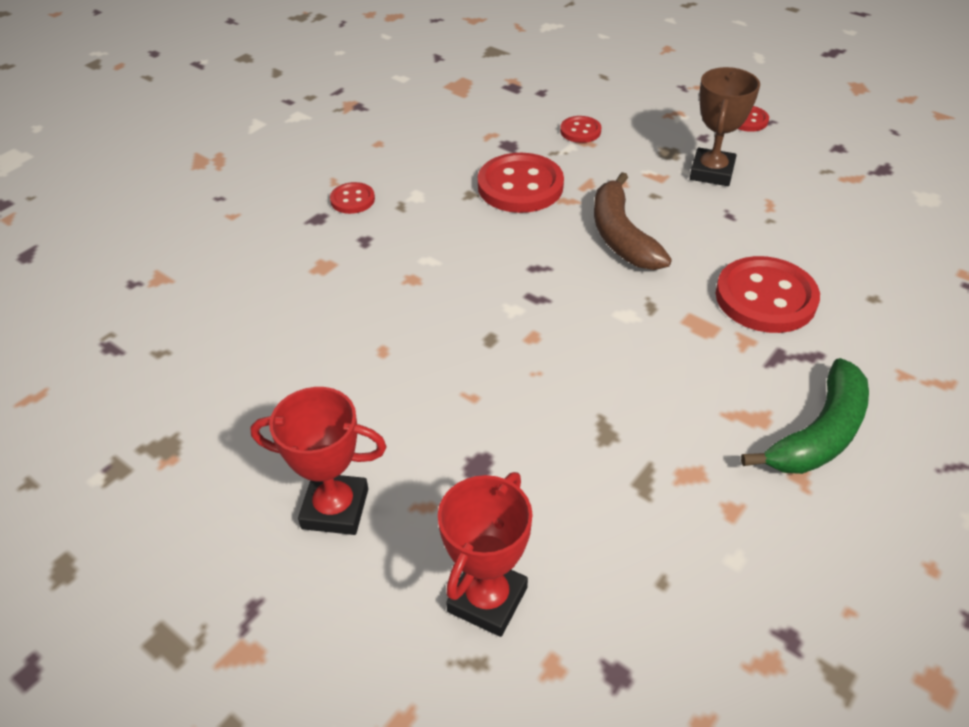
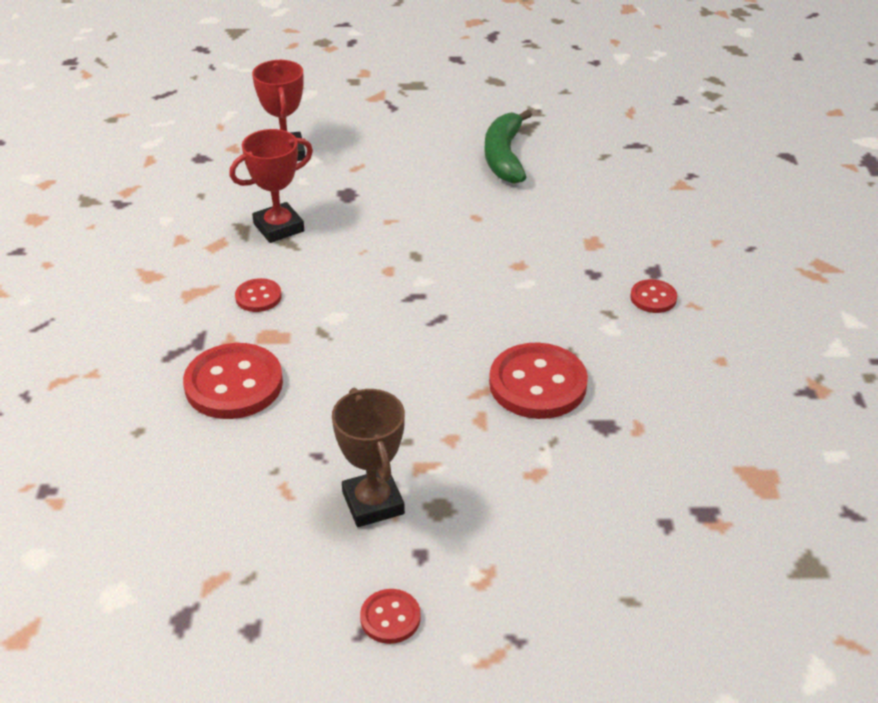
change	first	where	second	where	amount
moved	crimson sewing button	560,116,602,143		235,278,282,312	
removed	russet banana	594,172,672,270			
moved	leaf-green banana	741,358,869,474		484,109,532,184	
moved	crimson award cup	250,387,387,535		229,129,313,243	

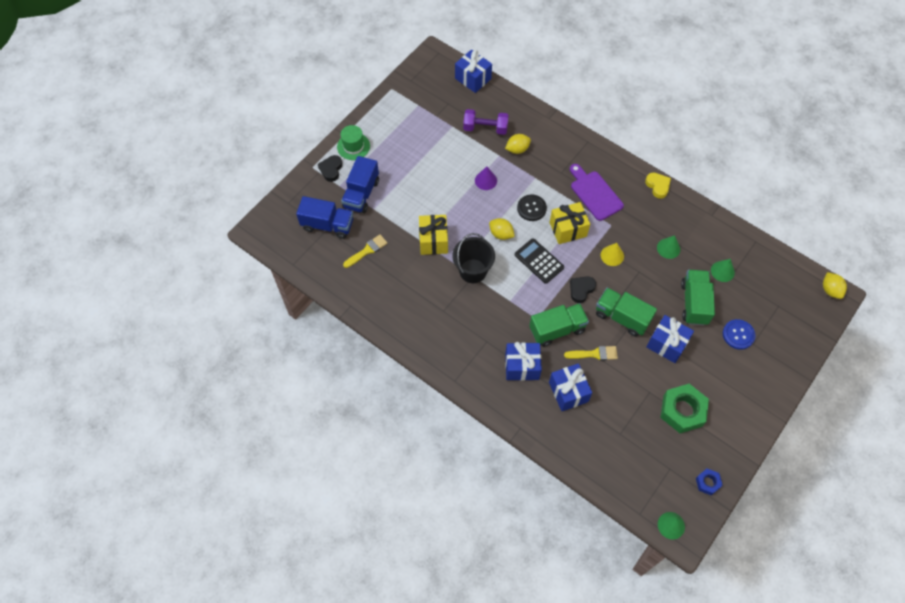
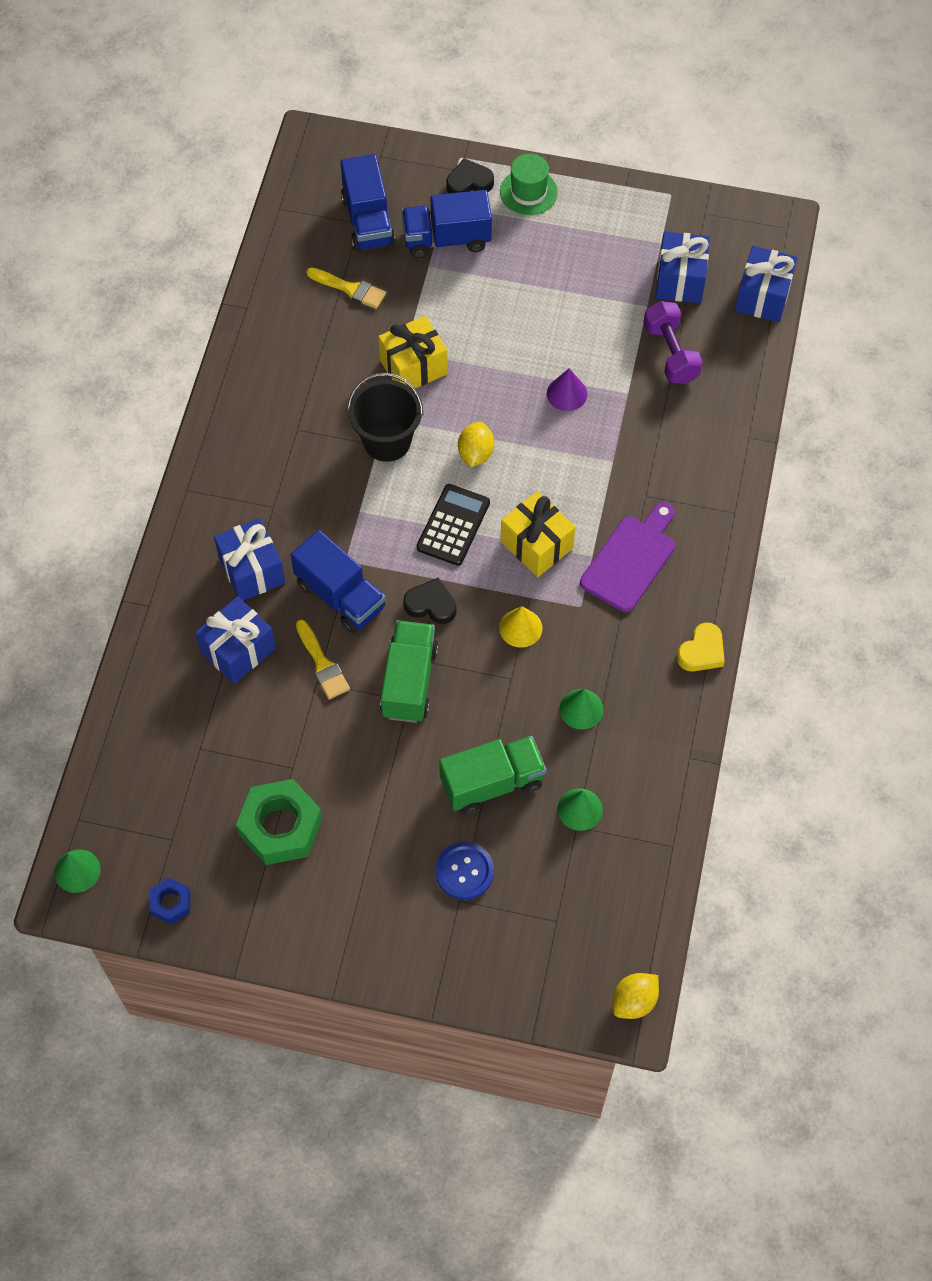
change	first	where	second	where	amount
removed	bright yellow toy lemon	505,134,531,154			
removed	ebony sewing button	517,195,547,221			
recoloured	leaf-green lorry	529,303,589,347	blue lorry	291,530,385,633	
moved	blue wrapped gift	646,315,694,363		656,231,710,303	

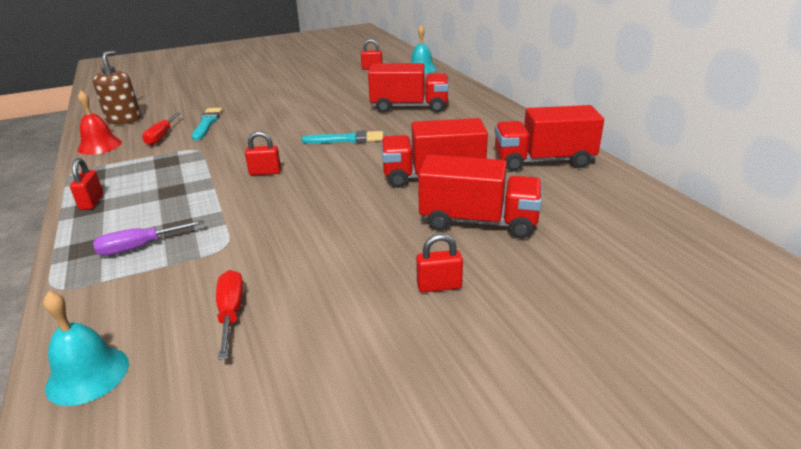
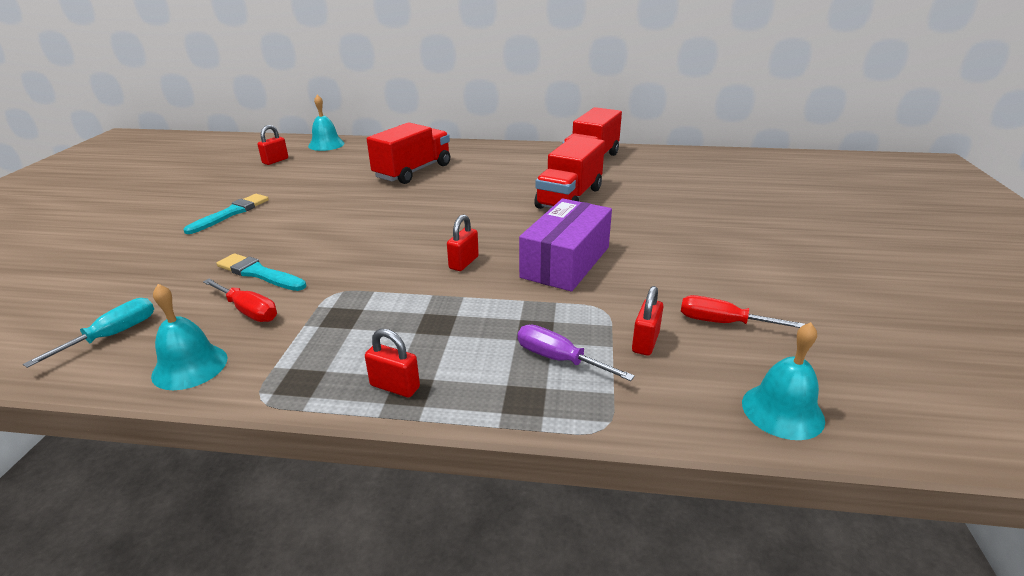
change	first	where	second	where	amount
replaced	russet pump bottle	93,50,141,124	teal flat screwdriver	23,298,154,368	
recoloured	crimson bell	78,91,122,155	teal bell	151,284,227,390	
moved	teal paint brush	301,130,383,144		184,194,269,234	
removed	crimson lorry	418,155,542,239			
turned	purple flat screwdriver	93,220,204,256		518,325,635,381	120 degrees clockwise
moved	crimson padlock	416,234,463,293		632,286,663,356	
added			purple parcel	519,198,612,291	

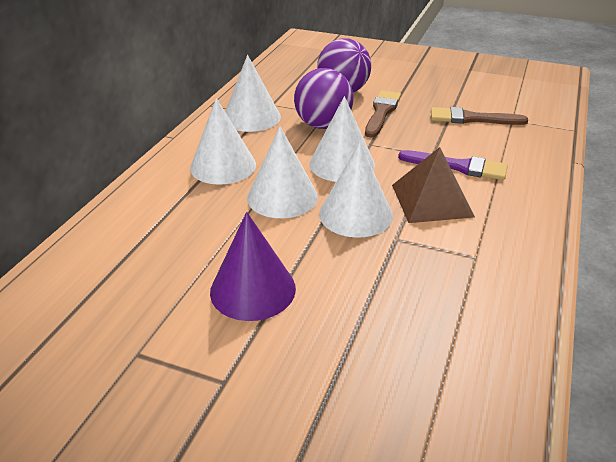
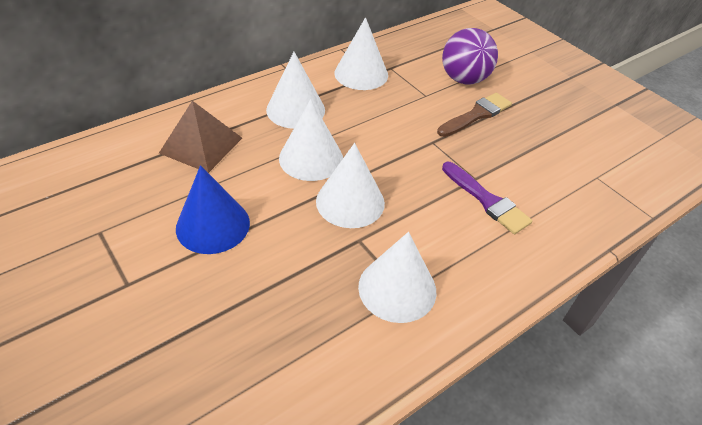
change	first	where	second	where	amount
removed	purple play ball	294,68,354,129			
moved	pure white cone shape	309,96,375,182		358,232,436,323	
removed	russet paint brush	431,107,528,125			
moved	russet solid pyramid	392,147,475,223		159,101,242,173	
recoloured	purple cone shape	210,212,296,321	blue cone shape	176,165,250,254	

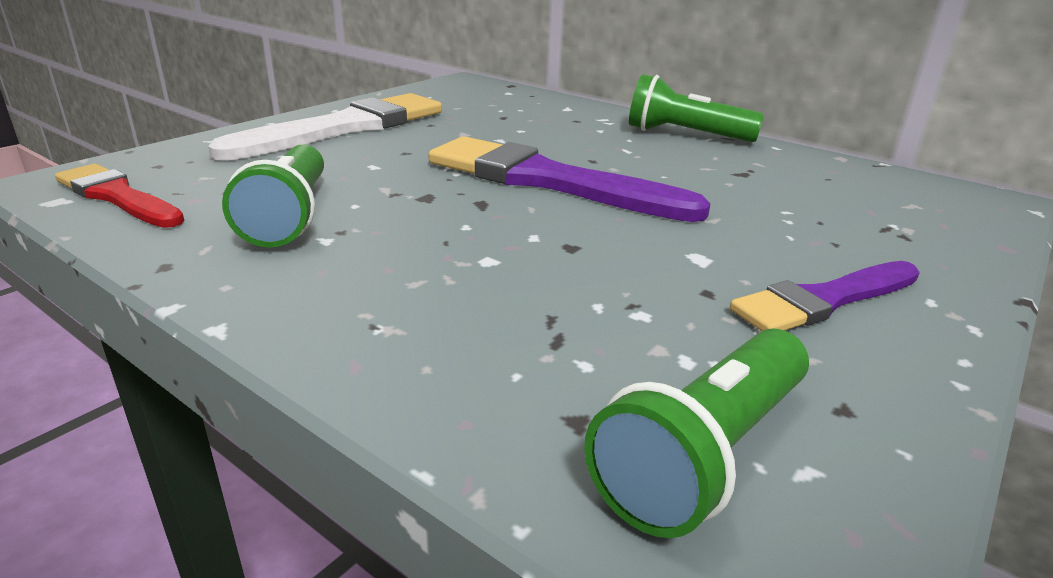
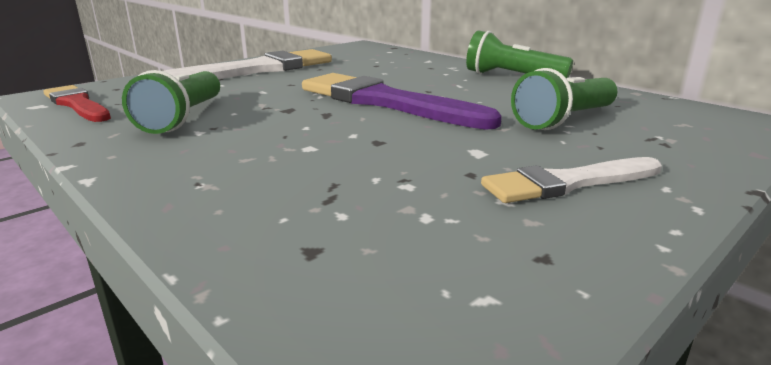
change	first	where	second	where	amount
recoloured	purple paint brush	730,261,920,331	pure white paint brush	481,157,662,203	
moved	leaf-green flashlight	584,328,809,538		511,68,617,130	

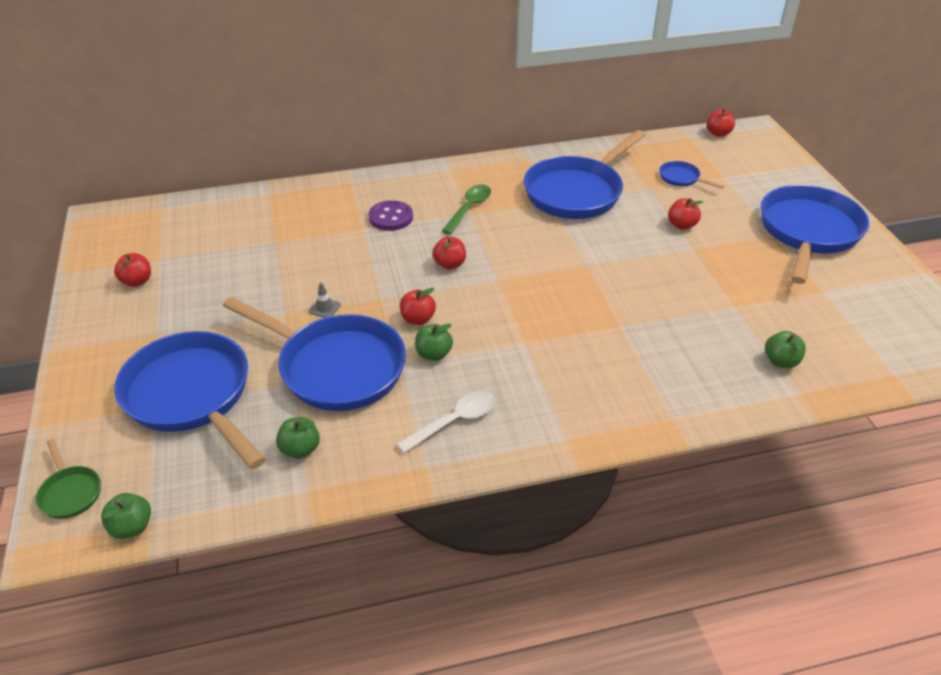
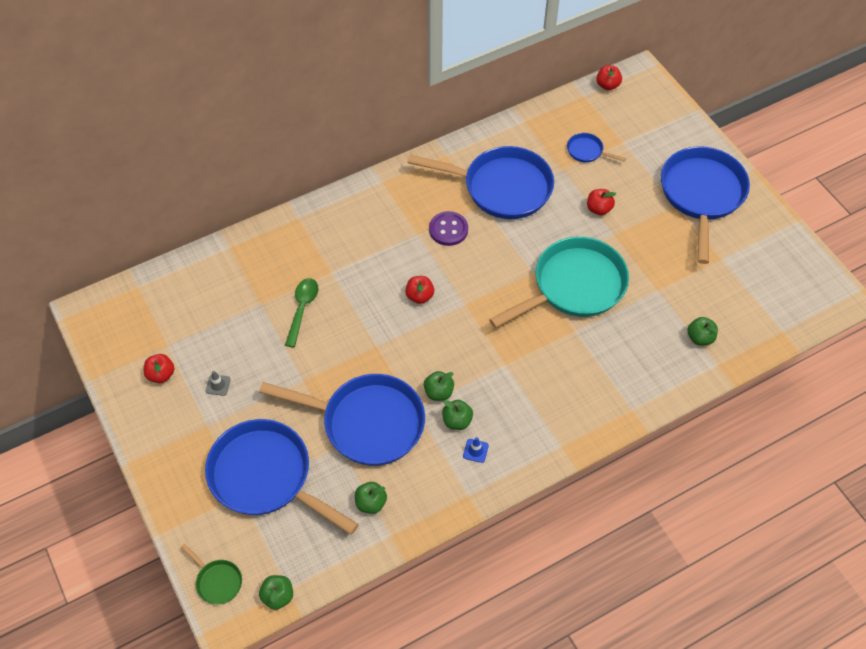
change	first	where	second	where	amount
turned	blue skillet	524,130,645,219		407,146,554,219	105 degrees counterclockwise
moved	leaf-green tablespoon	442,185,491,235		285,278,319,347	
moved	purple sewing button	368,200,413,231		429,211,468,246	
moved	grey safety cone	309,282,341,318		206,371,231,396	
removed	crimson toy apple	400,288,436,325			
replaced	pure white tablespoon	397,391,496,454	blue safety cone	463,437,489,463	
added			teal skillet	489,237,629,328	
added			leaf-green toy apple	442,400,473,430	

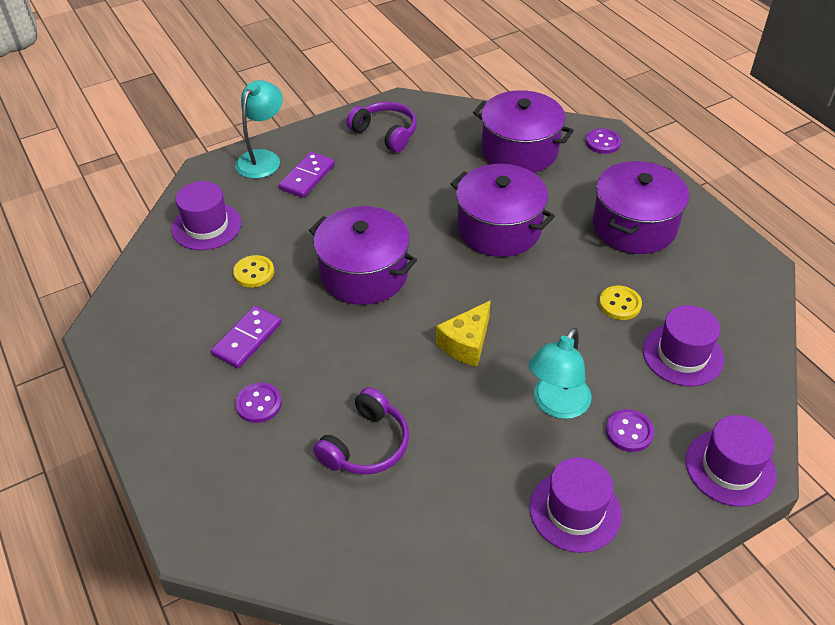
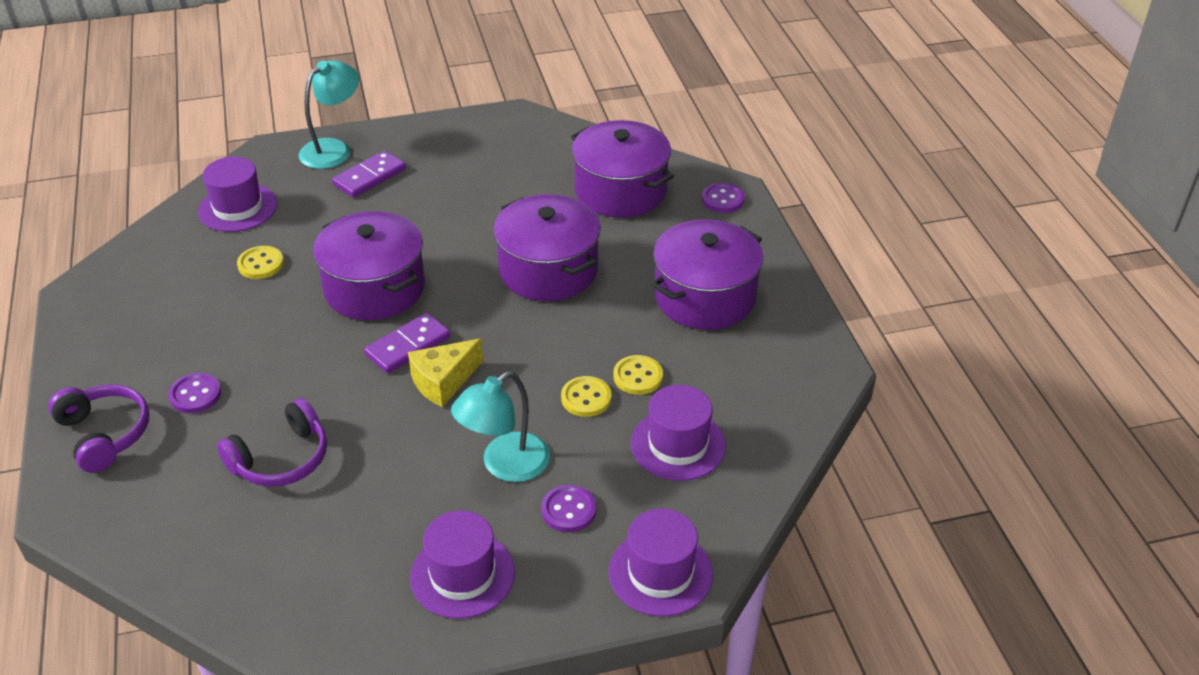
change	first	where	second	where	amount
moved	purple over-ear headphones	347,102,417,152		48,385,149,473	
moved	purple domino tile	211,306,282,368		364,313,451,374	
added			bright yellow sewing button	561,376,611,417	

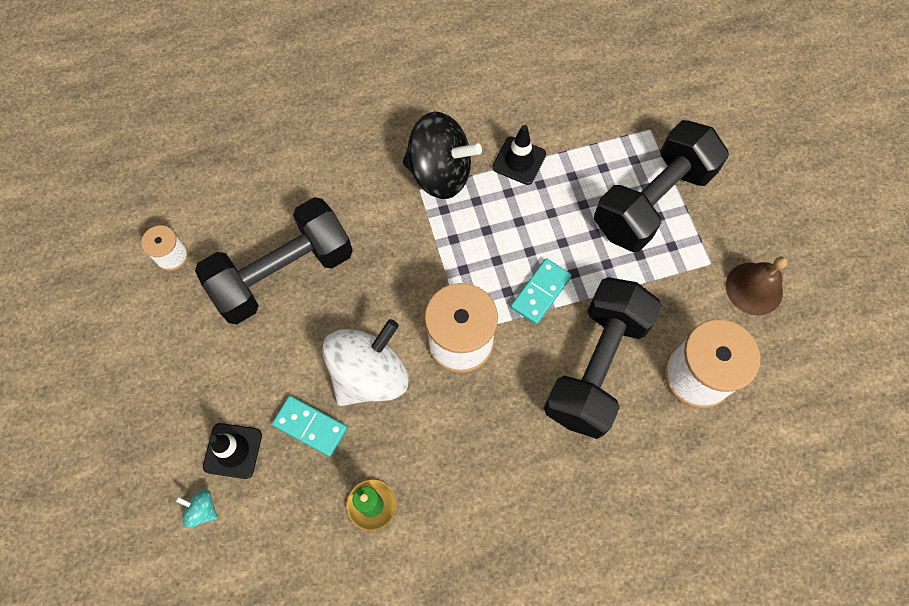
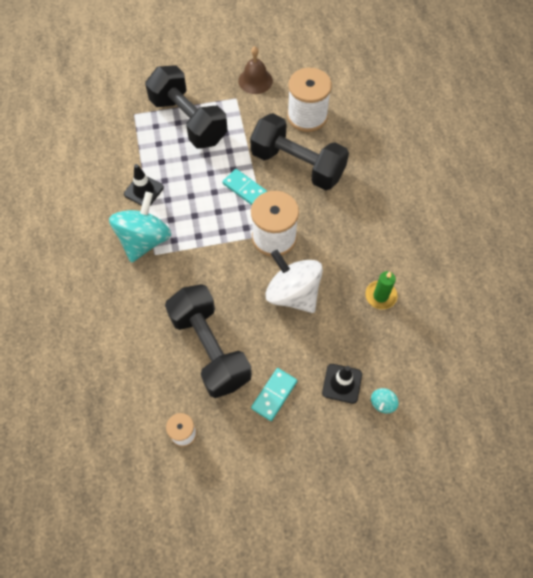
change	first	where	second	where	amount
recoloured	ebony spinning top	403,111,482,199	teal spinning top	109,192,171,263	
moved	teal domino tile	272,396,347,457		251,368,297,421	

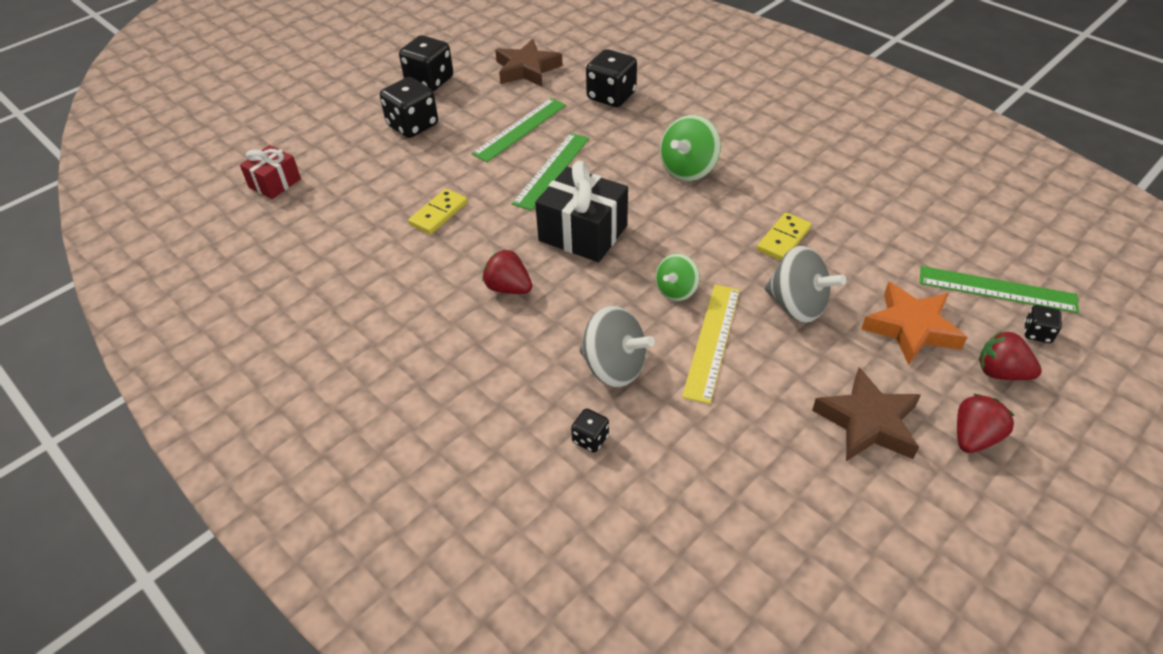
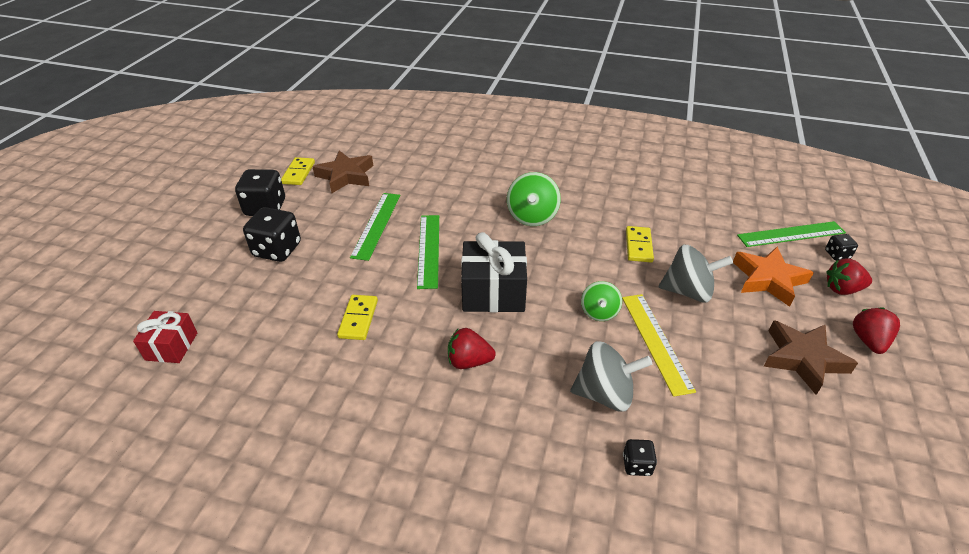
change	first	where	second	where	amount
removed	ebony game die	586,49,637,107			
added			bright yellow domino tile	281,157,315,185	

